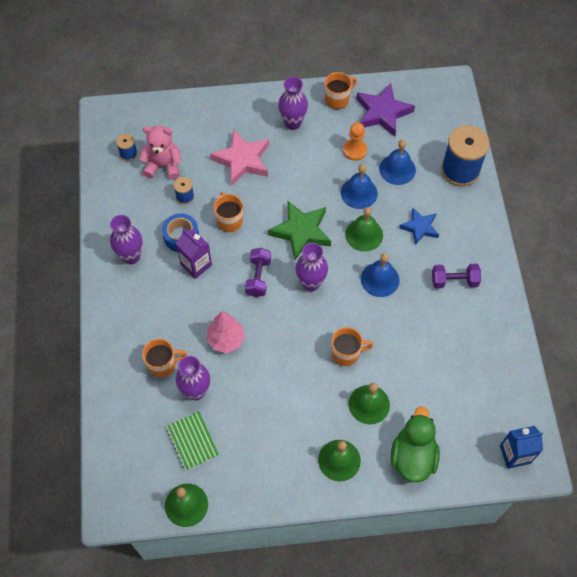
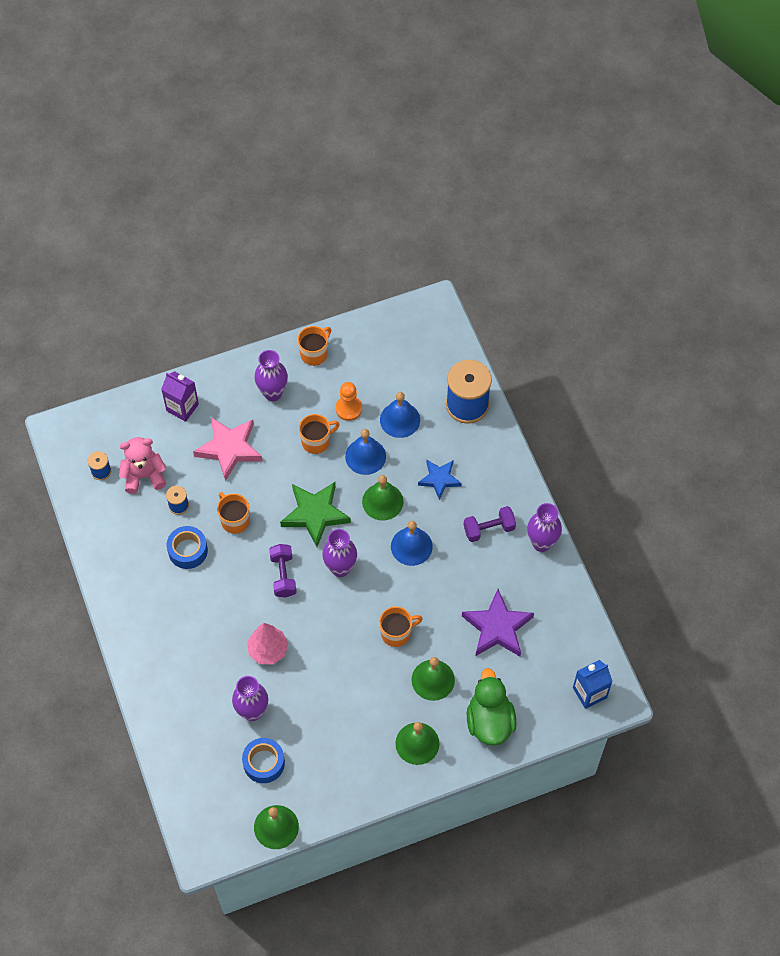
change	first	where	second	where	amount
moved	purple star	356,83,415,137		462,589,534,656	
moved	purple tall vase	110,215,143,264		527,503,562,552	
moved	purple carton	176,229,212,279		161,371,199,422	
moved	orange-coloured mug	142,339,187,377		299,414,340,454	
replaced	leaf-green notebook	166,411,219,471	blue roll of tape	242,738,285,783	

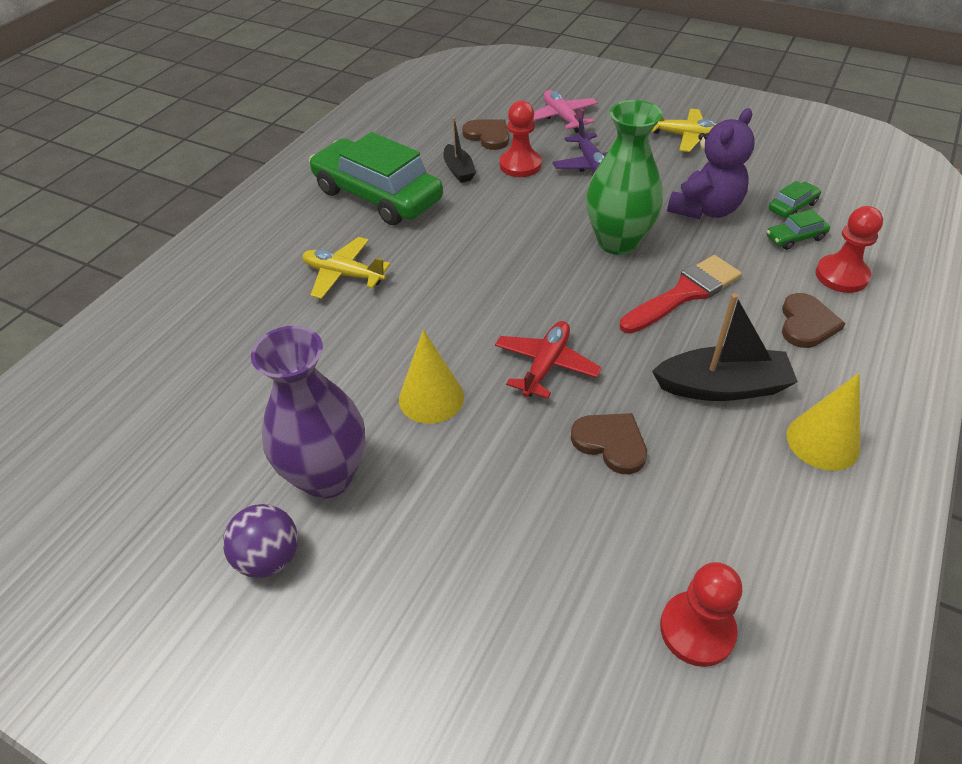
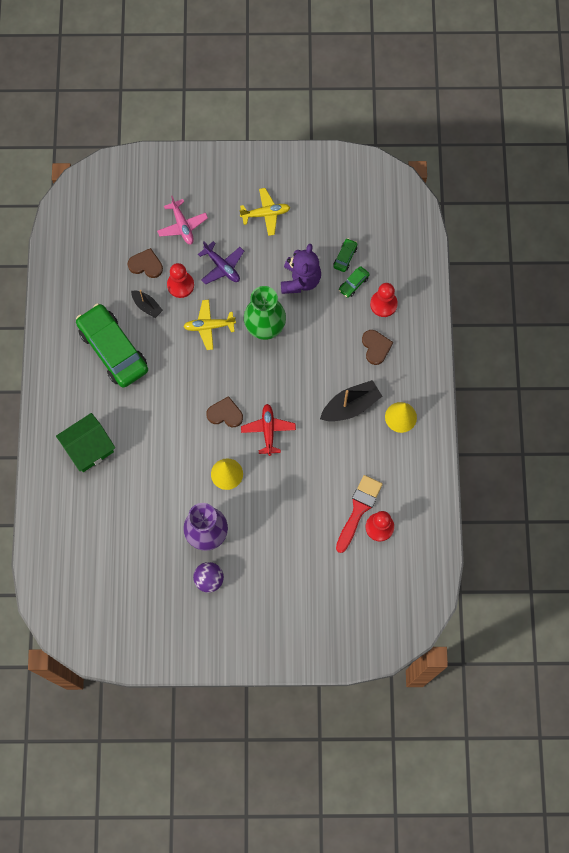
change	first	where	second	where	amount
turned	rose-pink toy plane	533,90,598,133		157,196,208,245	150 degrees counterclockwise
turned	leaf-green car	309,132,443,225		76,304,148,388	45 degrees clockwise
moved	bright yellow toy plane	302,237,391,299		183,300,236,350	
moved	crimson paint brush	619,255,742,334		336,475,383,553	
moved	russet heart shape	571,413,647,474		206,396,243,427	
added			leaf-green cottage	56,413,115,472	

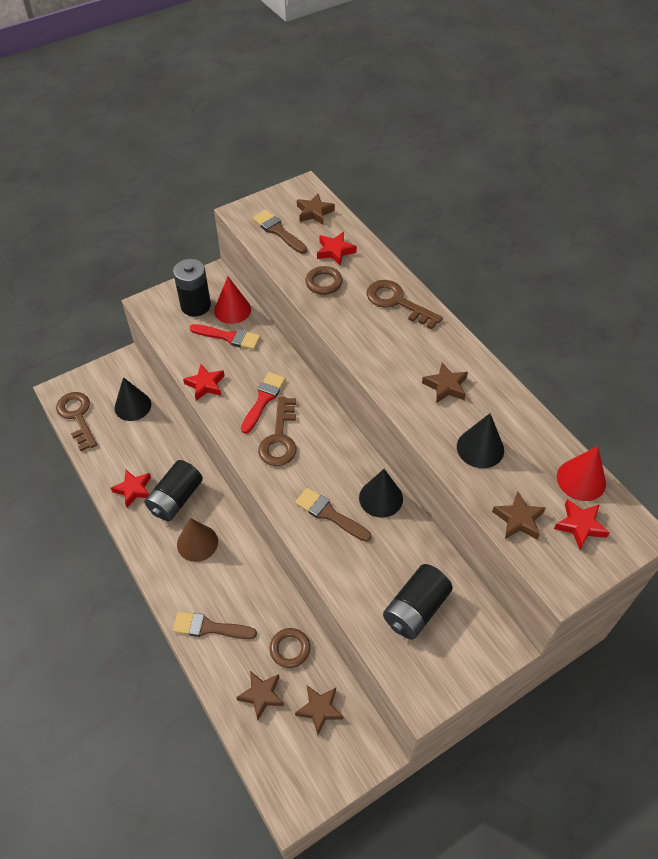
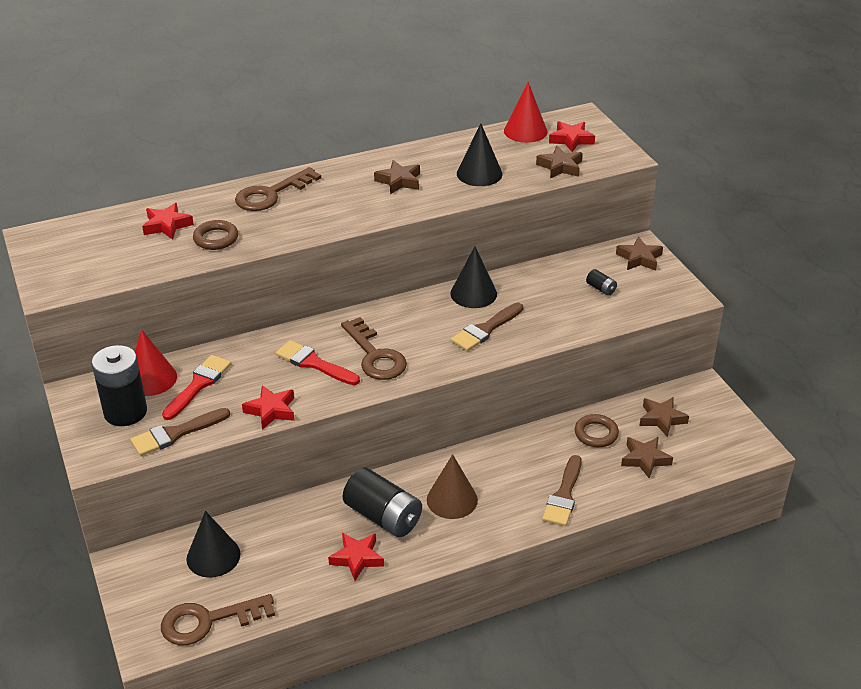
change	first	where	second	where	amount
moved	russet star	297,194,335,224		616,237,663,271	
moved	russet paint brush	252,210,307,254		130,408,230,456	
turned	russet key	258,396,297,466		341,317,407,380	45 degrees clockwise
resized	ebony power cell	383,564,453,639		586,269,617,296	x0.43

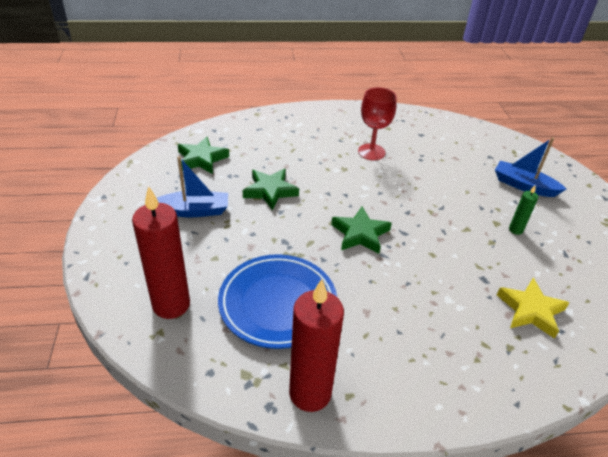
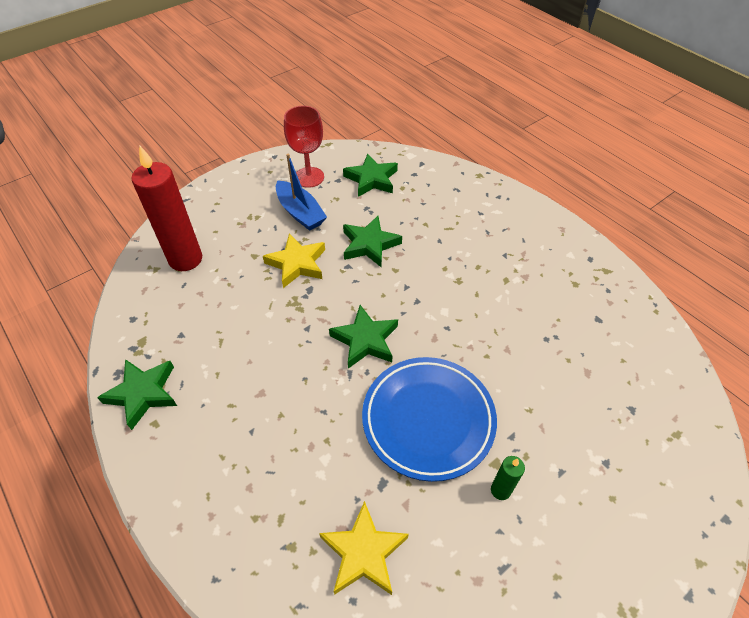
change	first	where	second	where	amount
moved	crimson chalice	358,87,397,160		284,106,324,188	
removed	blue boat	495,137,566,197			
moved	blue dinner plate	218,254,337,349		362,357,497,482	
replaced	crimson candle	289,279,344,412	leaf-green star	97,359,177,430	
added			bright yellow star	263,234,325,288	

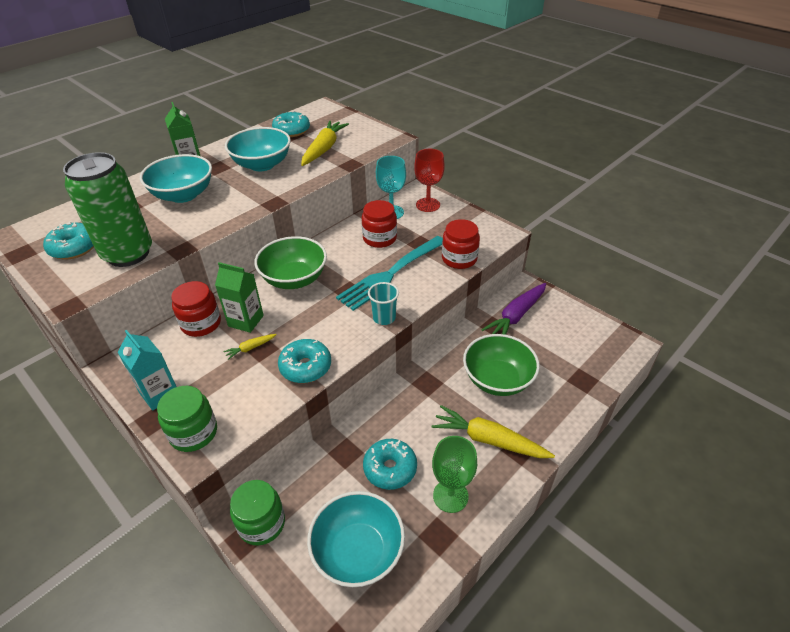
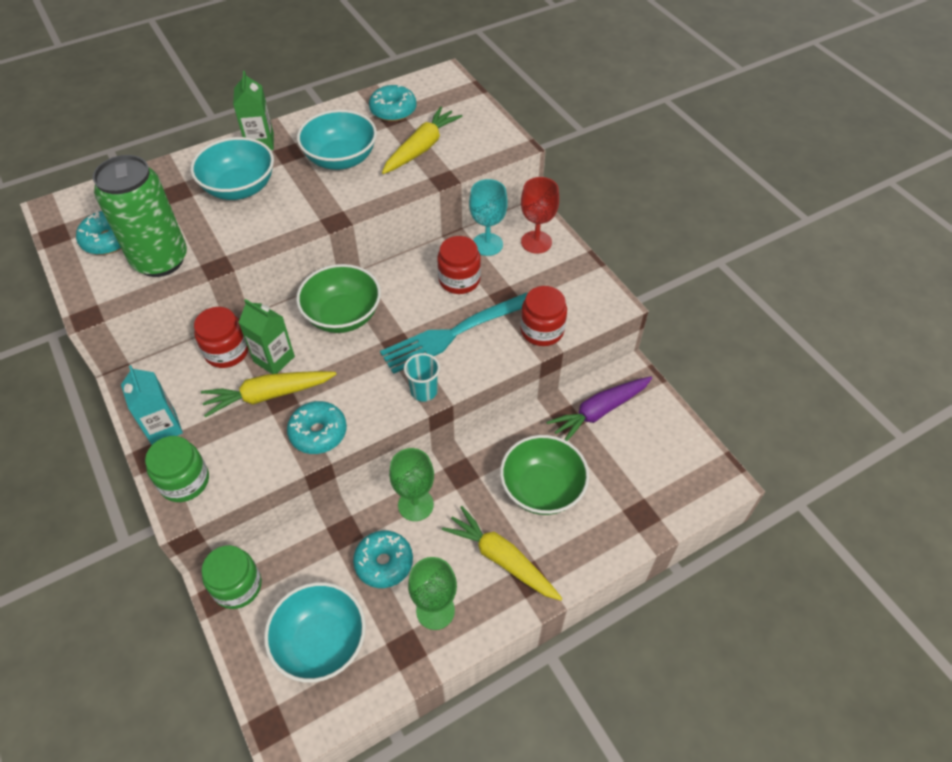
change	first	where	second	where	amount
resized	bright yellow carrot	223,334,277,360		201,371,336,417	x2.20
added			leaf-green chalice	389,448,434,521	

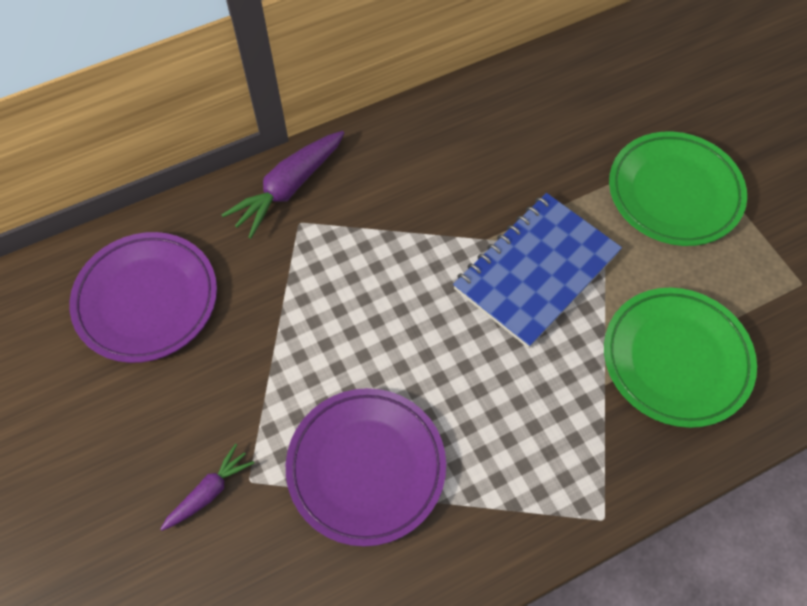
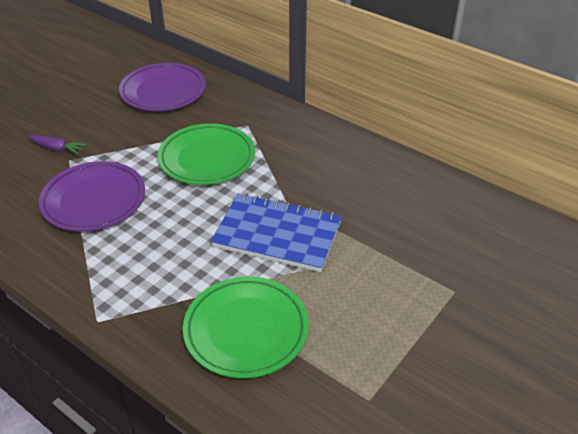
change	first	where	second	where	amount
removed	purple carrot	222,131,344,238			
moved	leaf-green dinner plate	609,132,747,246		158,123,255,185	

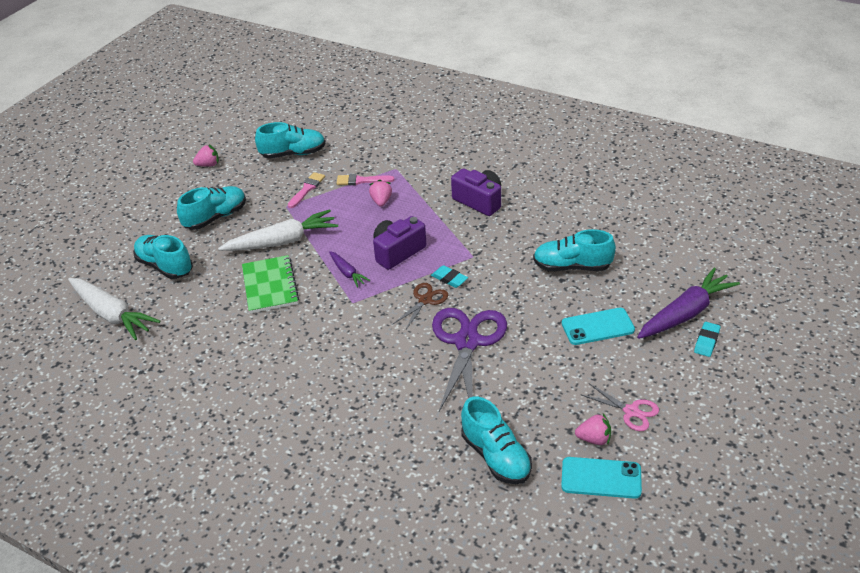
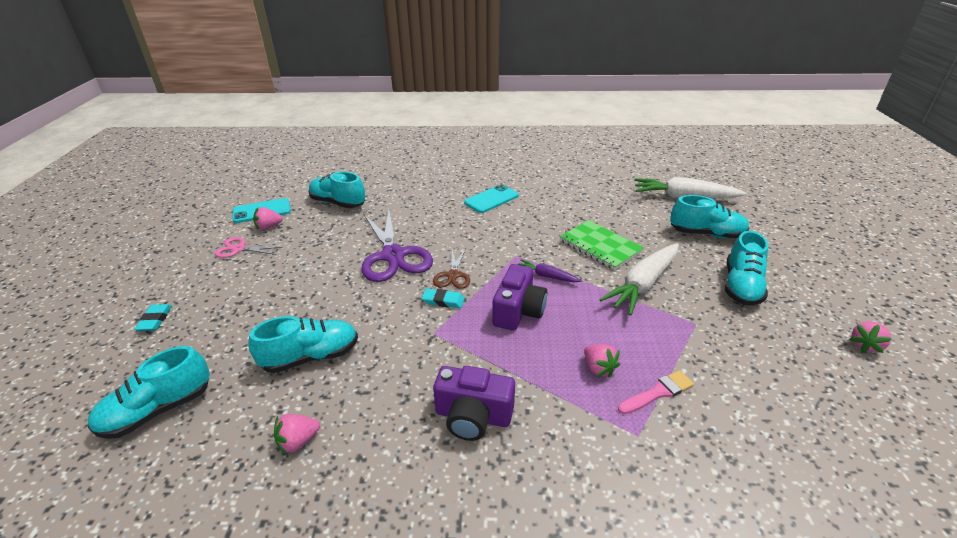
change	first	where	second	where	amount
moved	teal lace-up shoe	255,122,326,159		88,346,210,439	
removed	rose-pink paint brush	288,172,325,208			
removed	purple carrot	637,268,740,339			
moved	teal smartphone	562,308,635,345		464,184,519,213	
added			rose-pink toy strawberry	274,414,320,455	

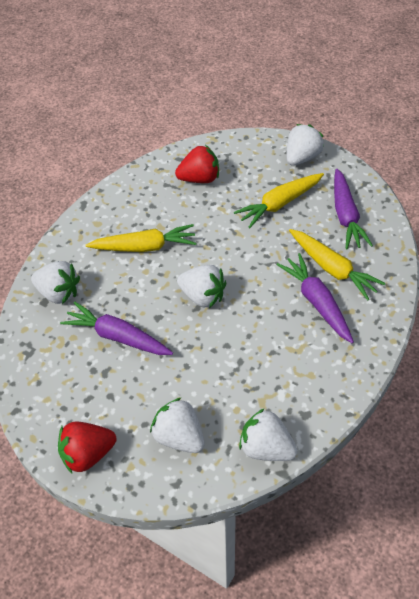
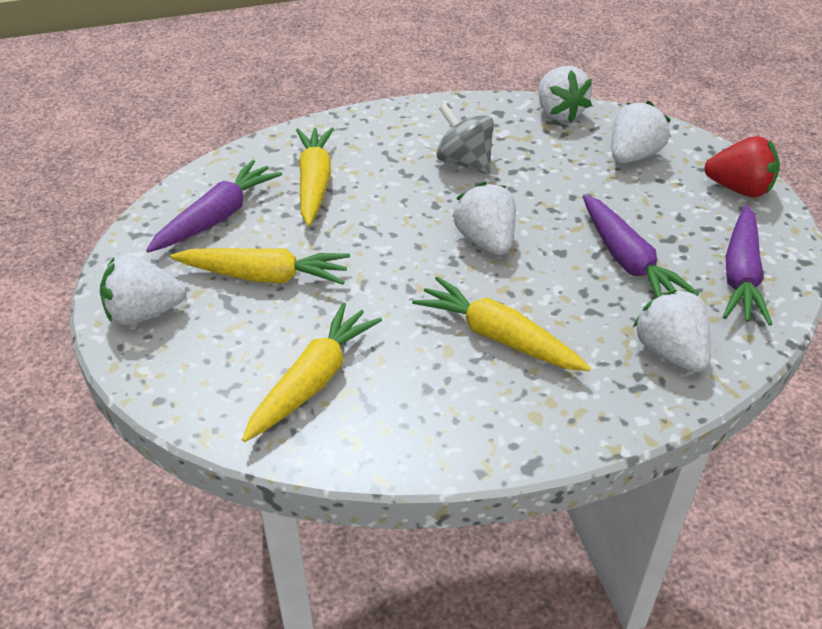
change	first	where	second	where	amount
replaced	crimson toy strawberry	175,145,219,183	bright yellow carrot	242,302,382,442	
moved	purple carrot	276,253,354,343		723,205,772,326	
turned	pure white toy strawberry	150,397,205,453		611,101,671,163	135 degrees counterclockwise
added			grey spinning top	436,103,494,174	

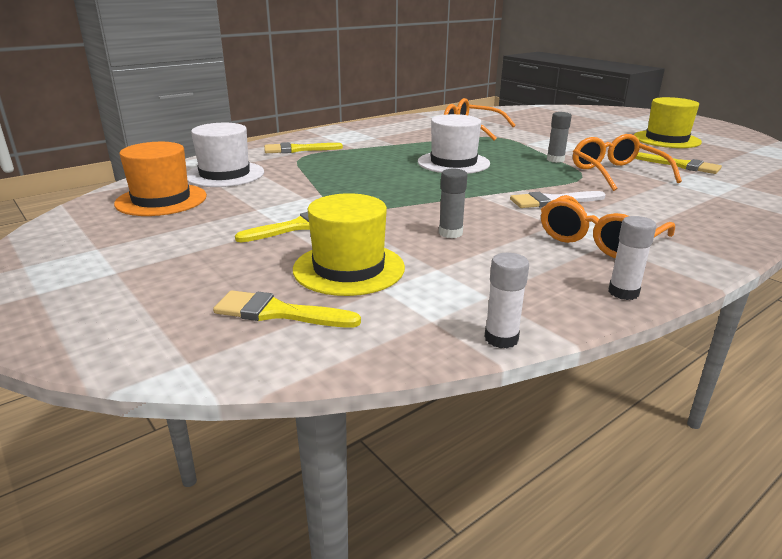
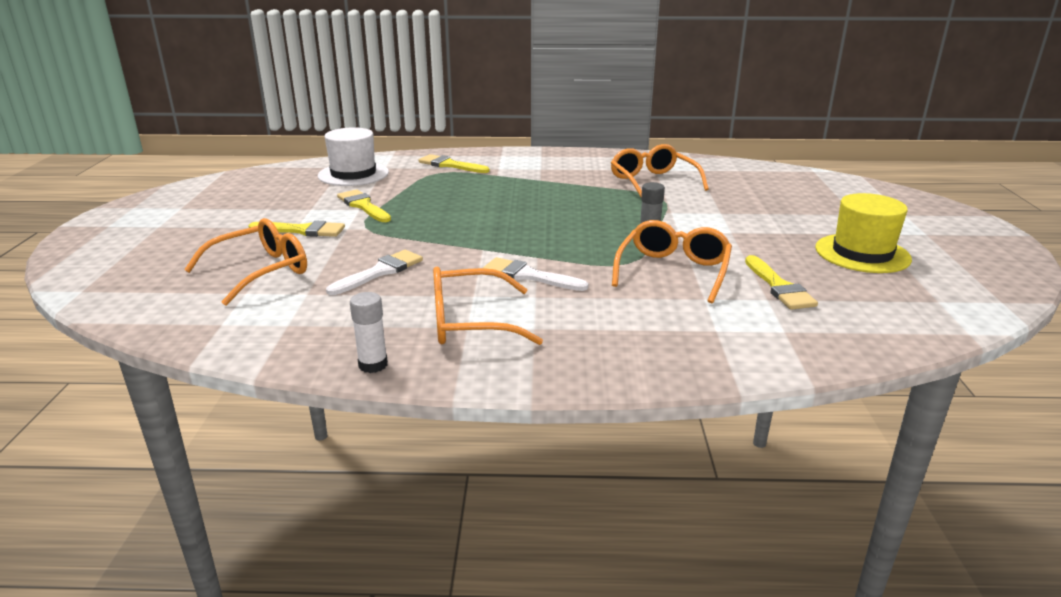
change	first	where	second	where	amount
removed	pure white hat	418,114,490,174			
removed	orange-coloured hat	114,142,207,216			
replaced	grey stick of glue	439,169,467,238	pure white paint brush	326,250,423,295	
replaced	bright yellow hat	293,193,405,296	orange-coloured spectacles	184,218,307,306	
removed	pure white stick of glue	485,253,529,348			
moved	bright yellow paint brush	213,290,361,328		337,189,391,222	

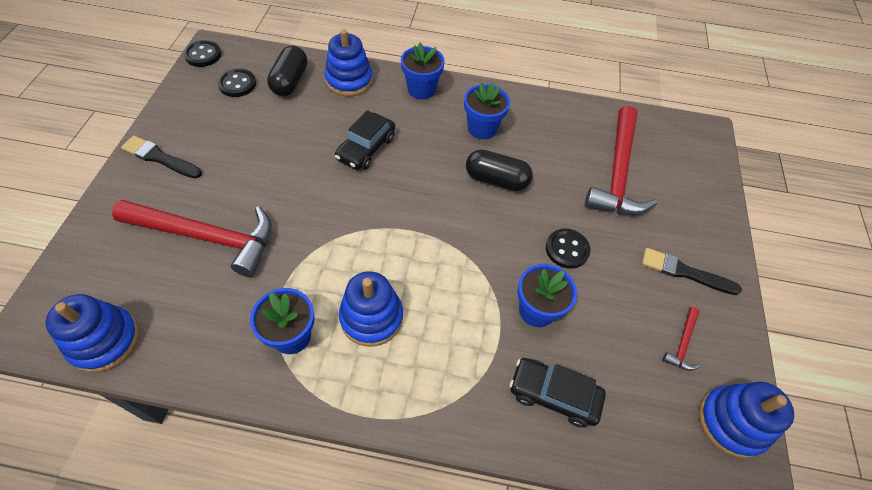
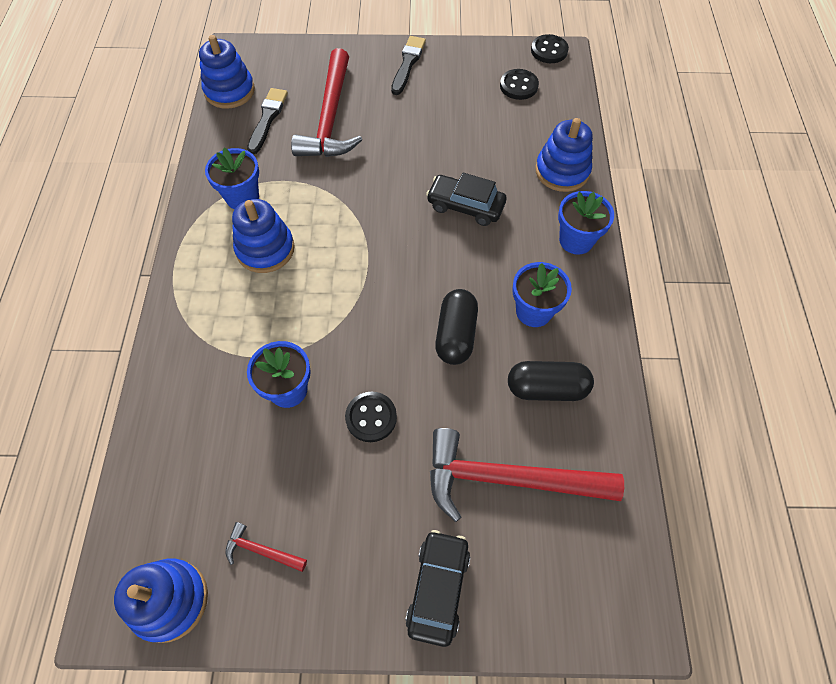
change	first	where	second	where	amount
moved	ebony pill shape	267,46,307,96		508,361,594,401	
moved	ebony paint brush	642,248,742,295		247,88,288,155	
moved	ebony car	509,358,606,428		405,530,470,647	

